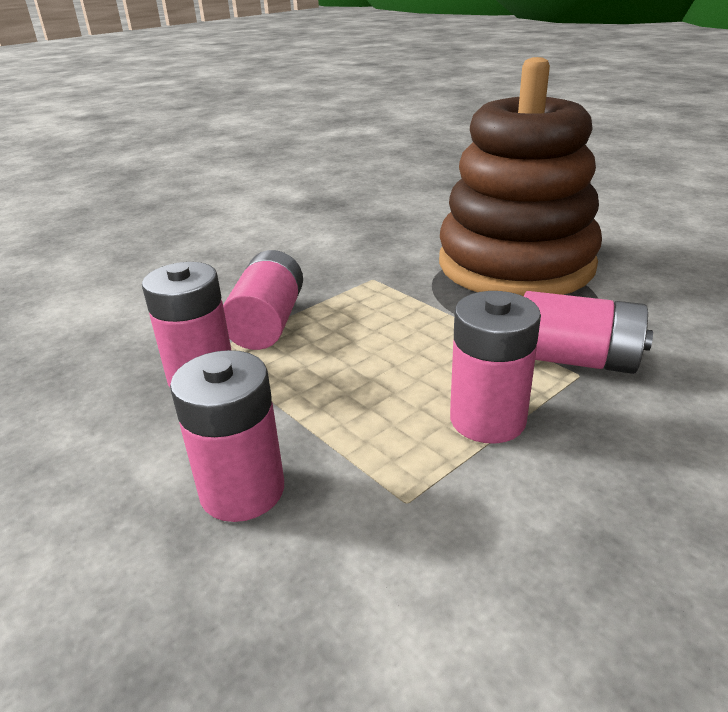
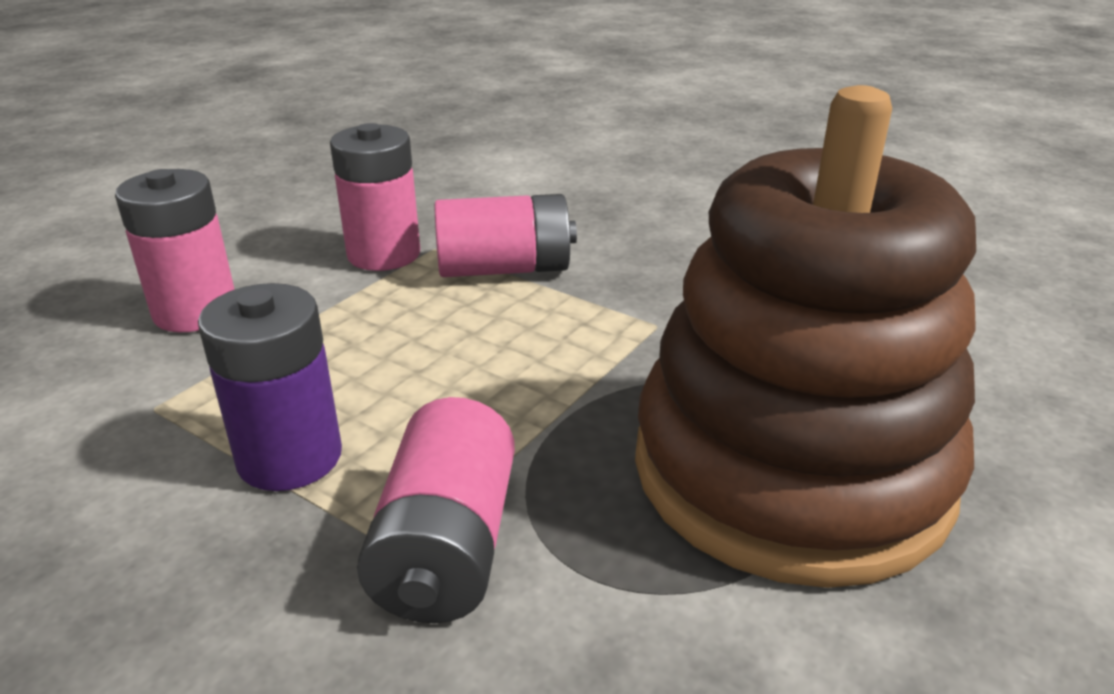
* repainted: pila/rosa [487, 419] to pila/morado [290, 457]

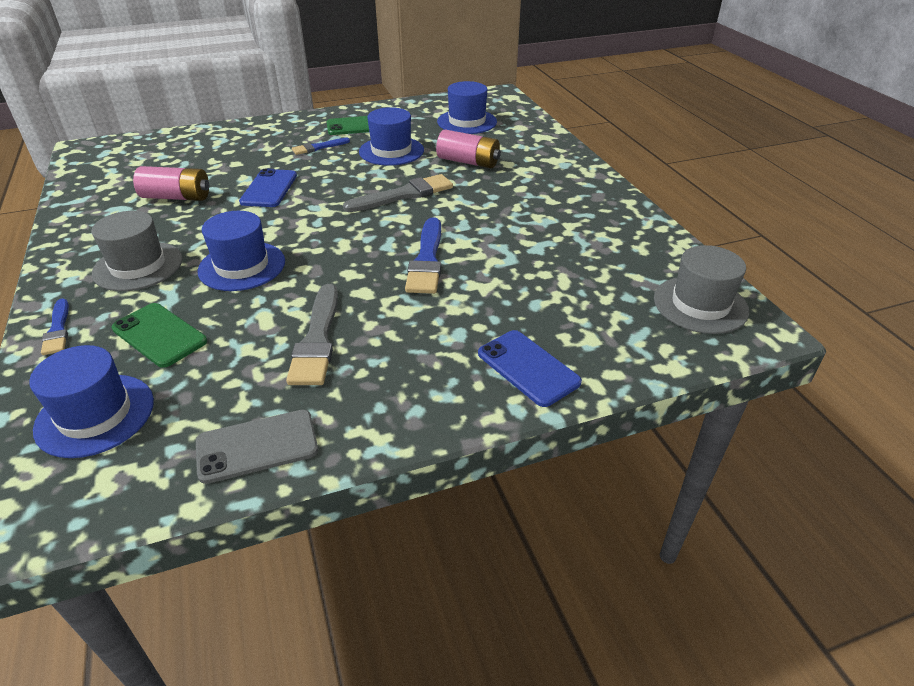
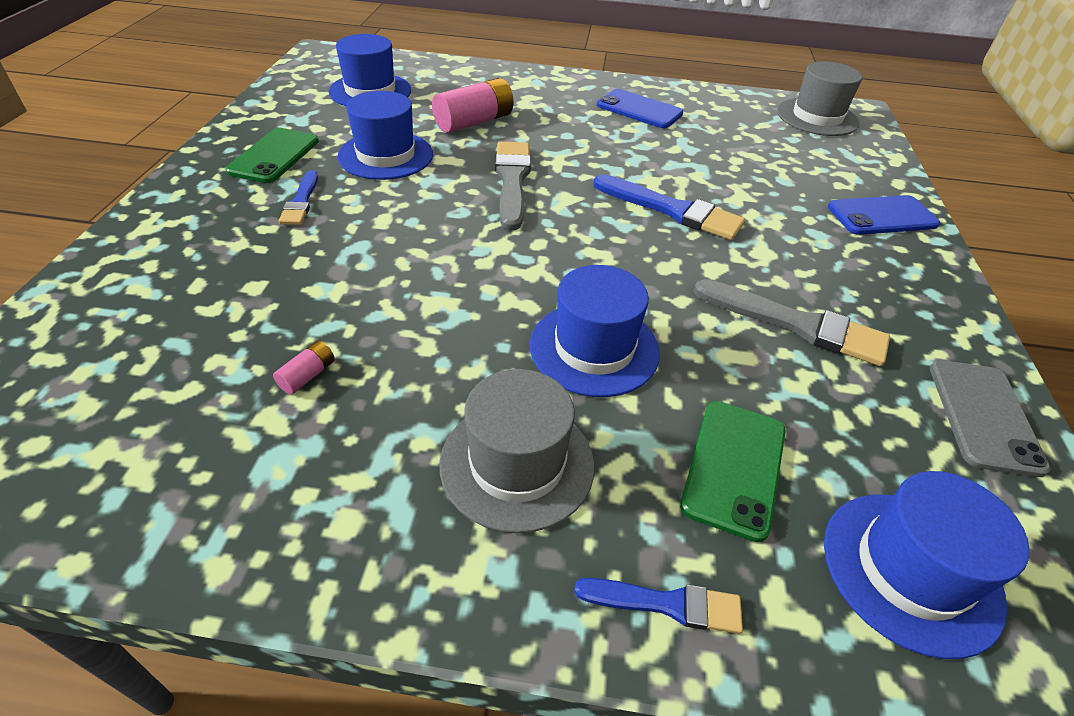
* scaled: pila/rosa [177, 197] = [308, 375] x0.46
* shifted: móvil/azul [269, 189] to [639, 110]
* rotated: móvil/verde [159, 335] = [734, 467] 45 degrees counterclockwise

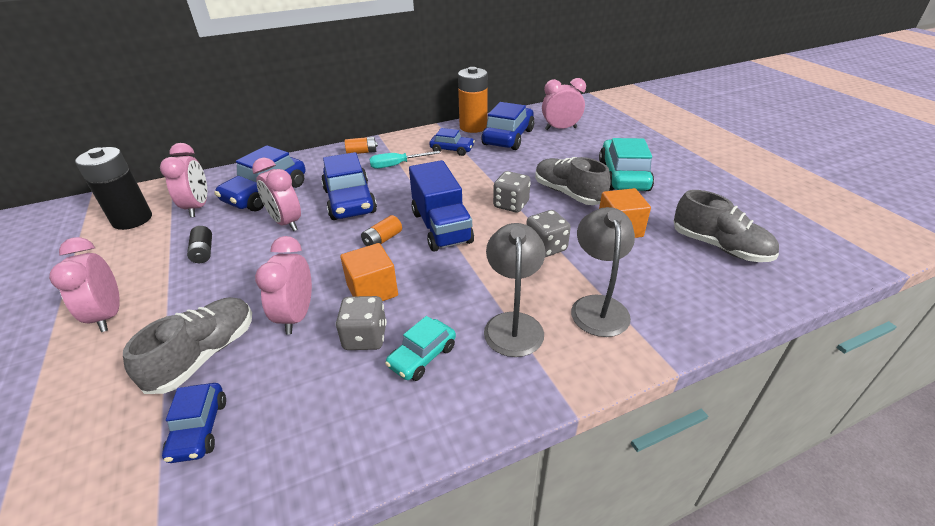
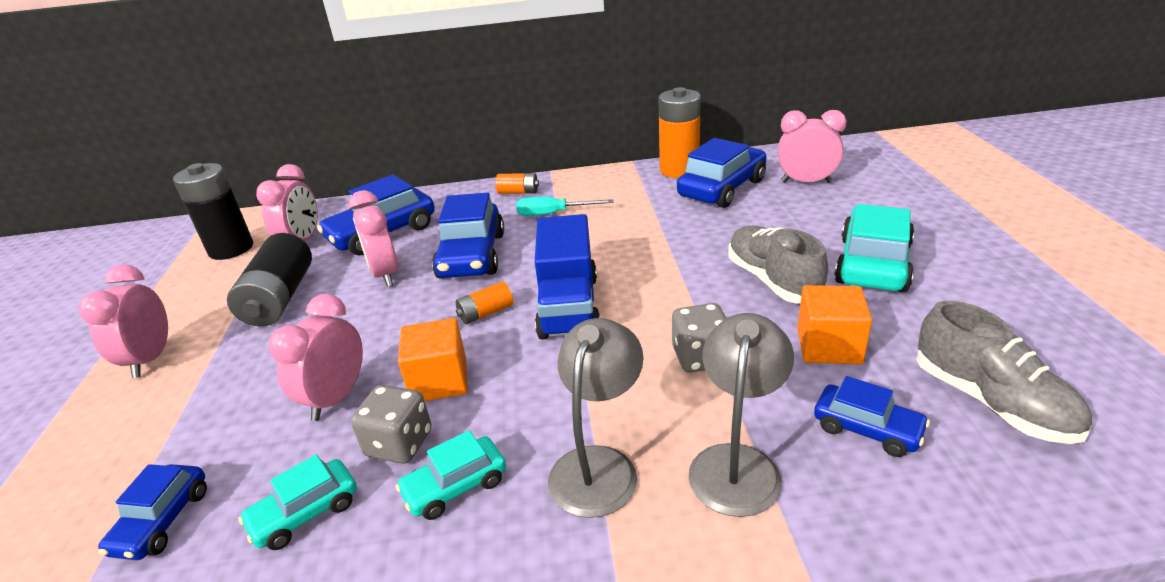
* scaled: pila/negro [203, 252] = [280, 298] x2.02
* new: coche/turquesa [305, 513]
* shifted: coche/azul [452, 150] to [867, 429]
* gone: zapato/gris [205, 355]
* gone: dado/gris [511, 205]

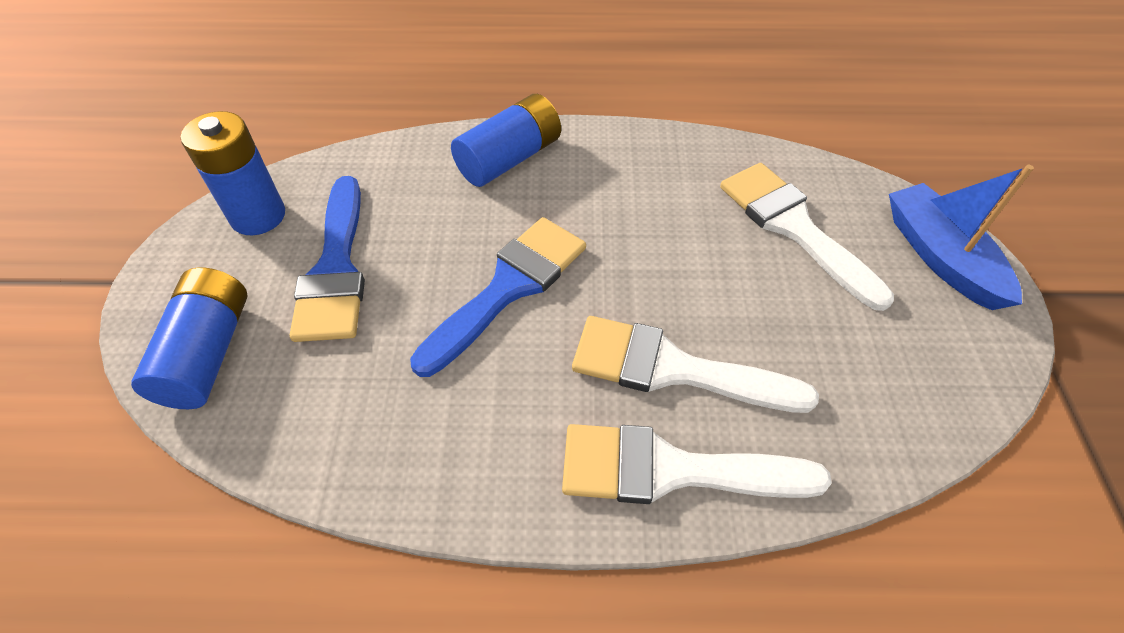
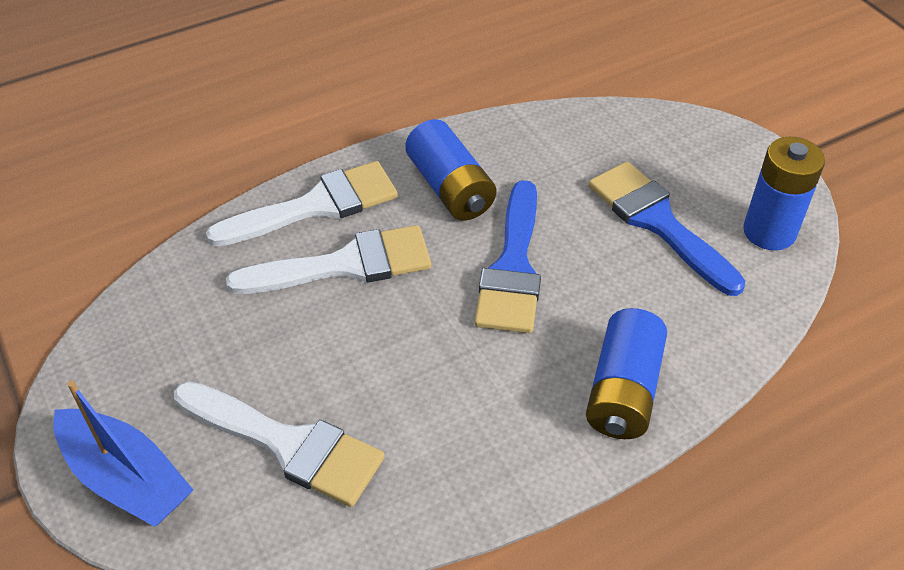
* shifted: pila/azul [207, 353] to [450, 188]

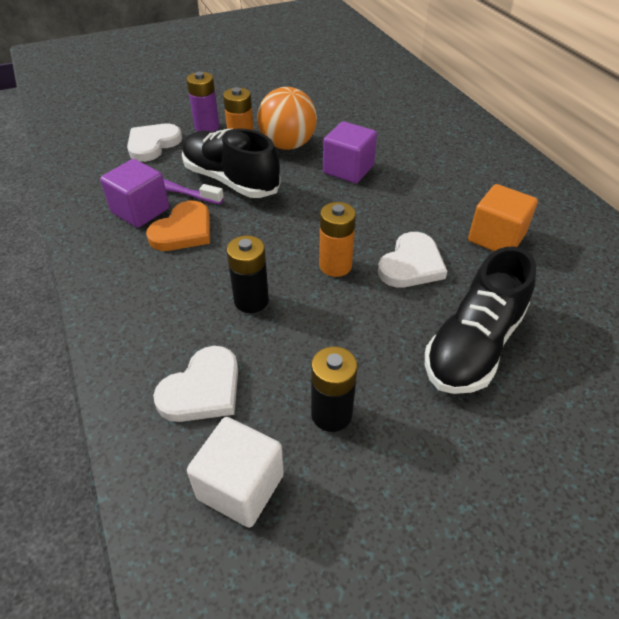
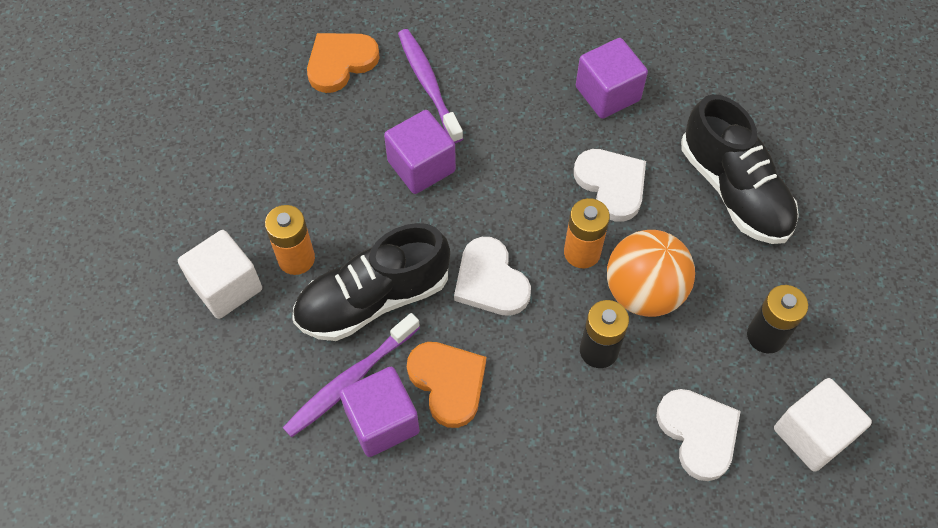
* swapped: pila/morado [207, 127] to cubo/blanco [226, 286]
* new: corazón/naranja [340, 62]
* new: cepillo de dientes/morado [428, 84]
* shifted: corazón/blanco [153, 144] to [490, 281]
* repainted: cubo/naranja [496, 238] to cubo/morado [607, 93]
* shifted: pelota/naranja [287, 145] to [643, 292]

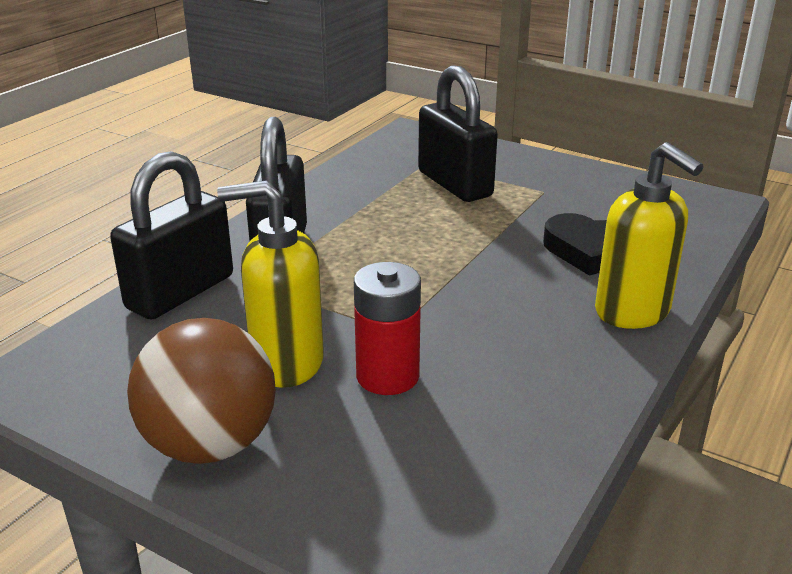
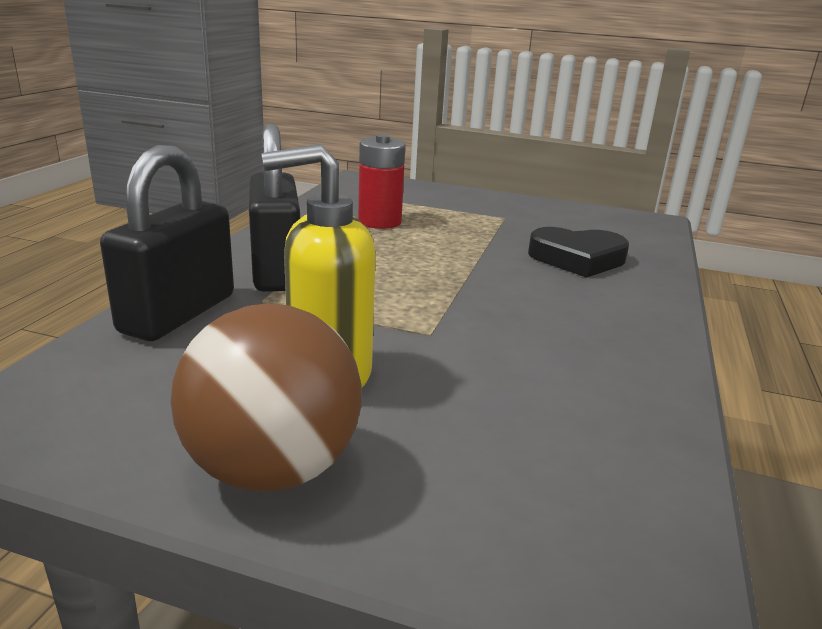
* shifted: pila/rojo [387, 376] to [379, 222]
* gone: candado/negro [454, 184]
* gone: dispensador de jabón/amarillo [633, 312]

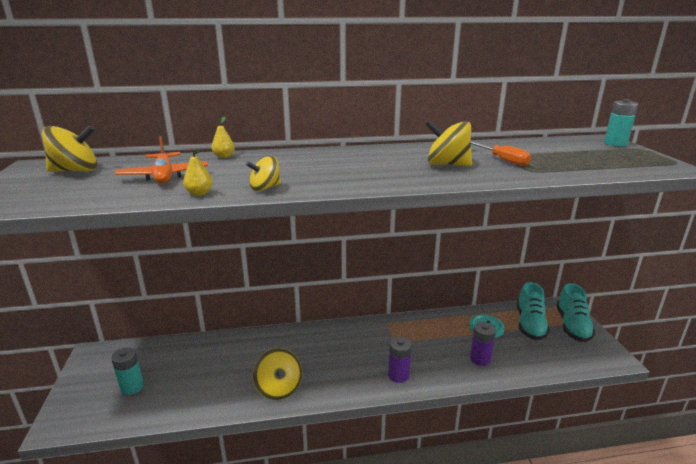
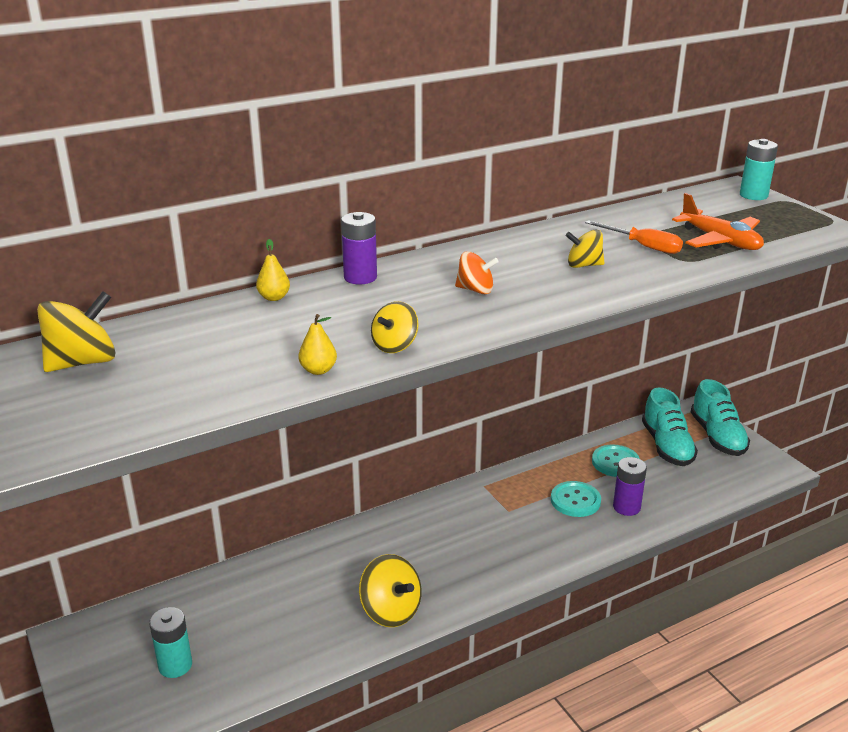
* shifted: pila/morado [398, 375] to [360, 277]
* new: peonza/naranja [475, 290]
* new: botón/turquesa [575, 500]
* scaled: peonza/amarillo [447, 164] = [584, 265] x0.63
* shifted: avión/naranja [164, 176] to [720, 241]

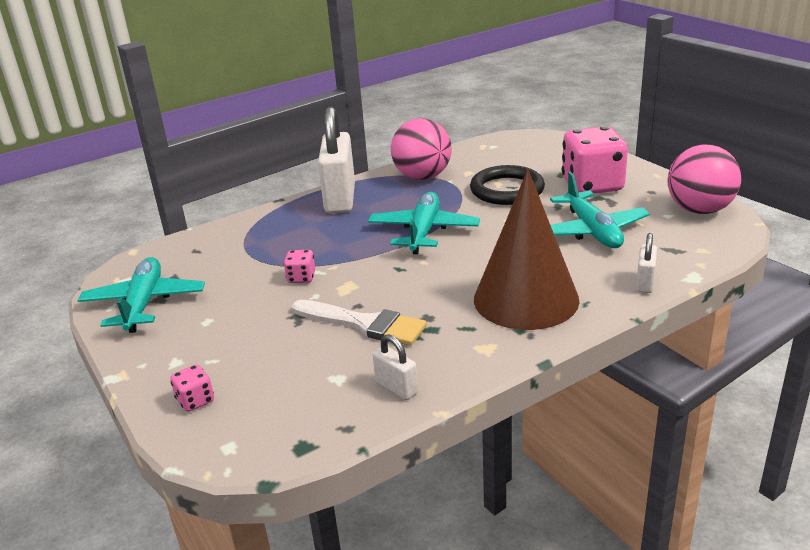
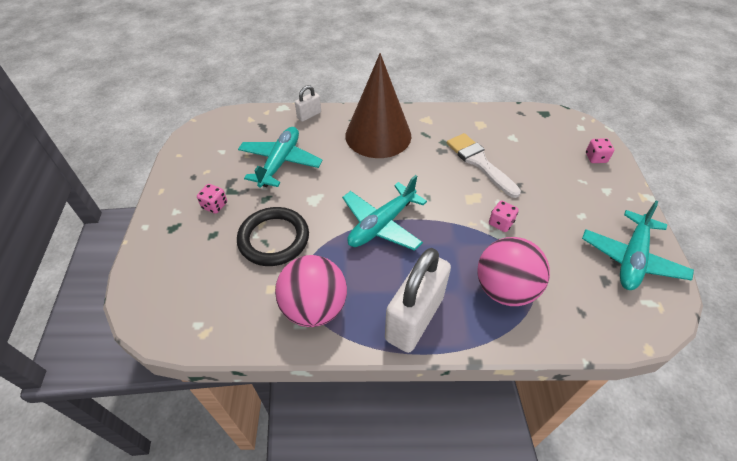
* scaled: dado/rosa [592, 185] = [215, 205] x0.43
* shifted: pelota/rosa [699, 210] to [504, 289]
* gone: candado/blanco [396, 388]

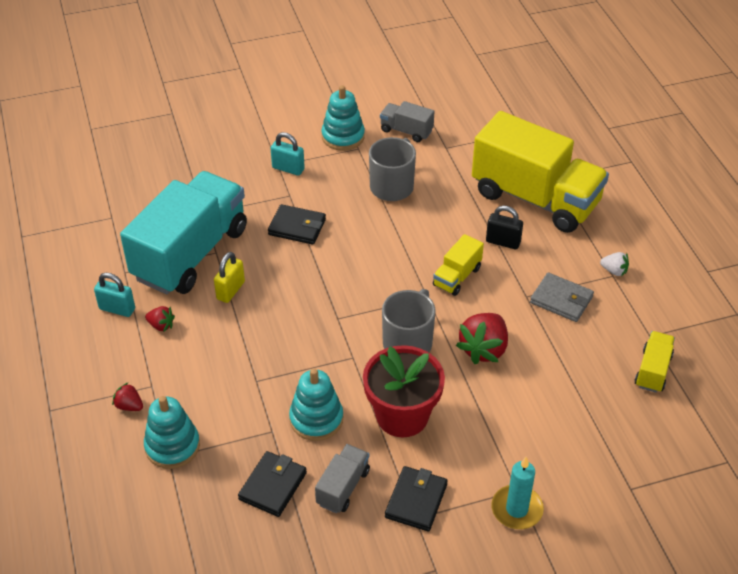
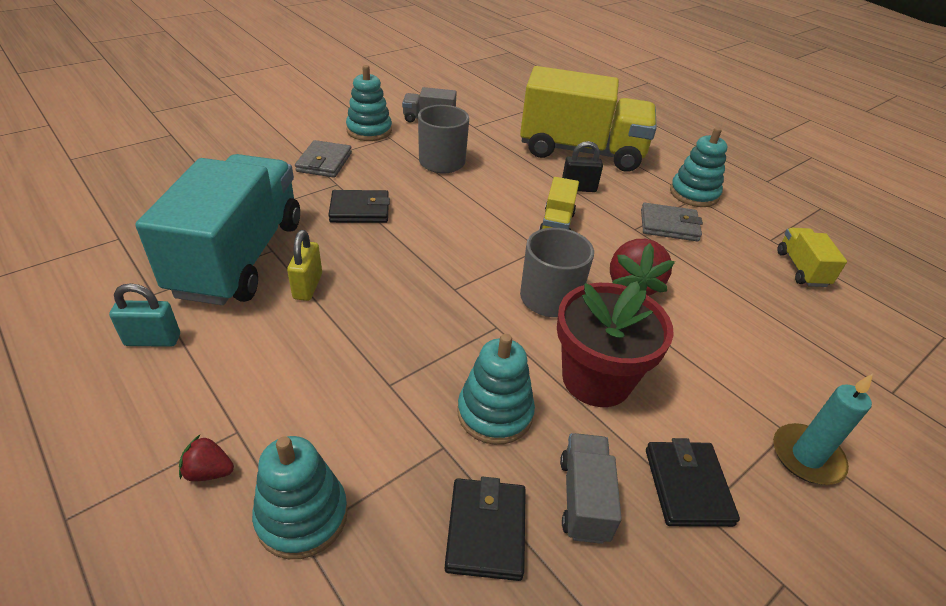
* swapped: candado/turquesa [288, 168] to cartera/gris [324, 162]
* swapped: fresa/blanco [614, 271] to juguete apilable/turquesa [694, 194]
* gone: fresa/rojo [161, 325]

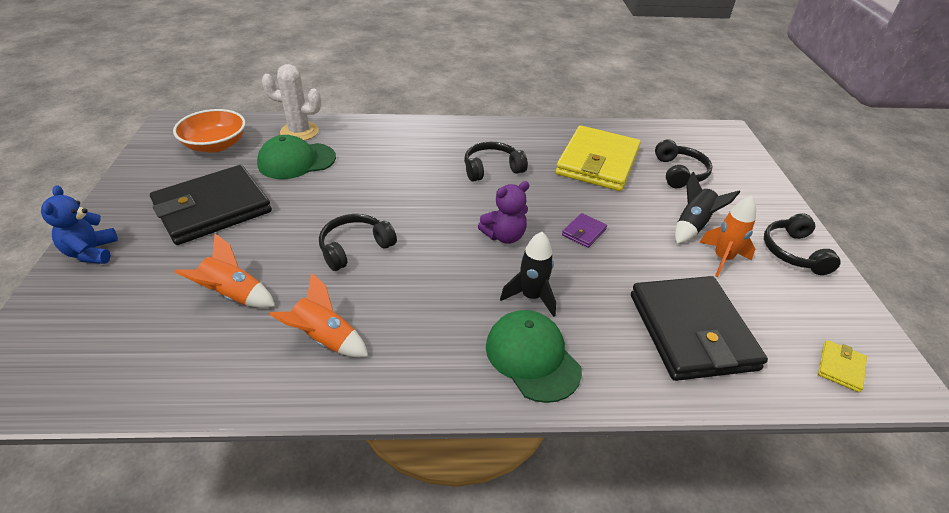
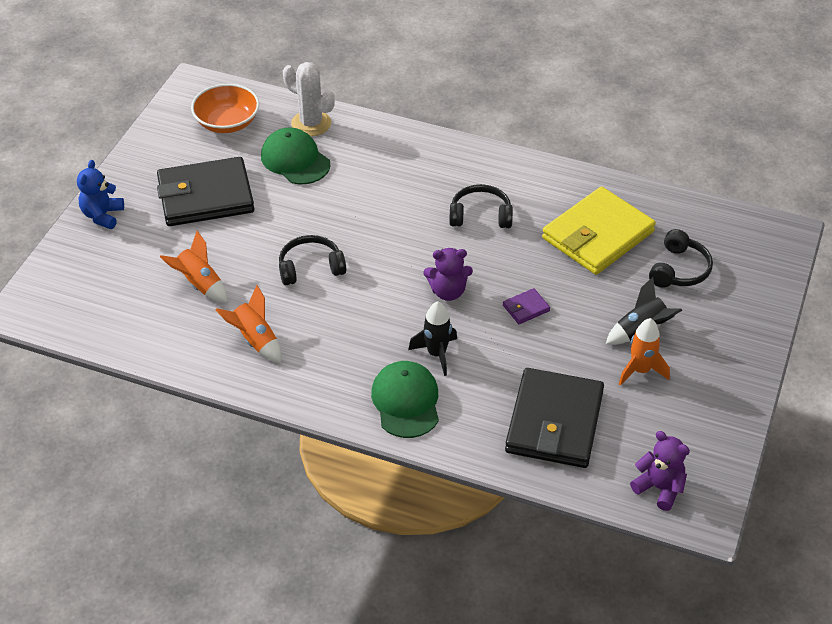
* rotated: gorra/verde [296, 161] = [295, 160] 45 degrees clockwise
* swapped: cartera/amarillo [840, 367] to osito/morado [659, 488]
* gone: auriculares/negro [793, 252]

